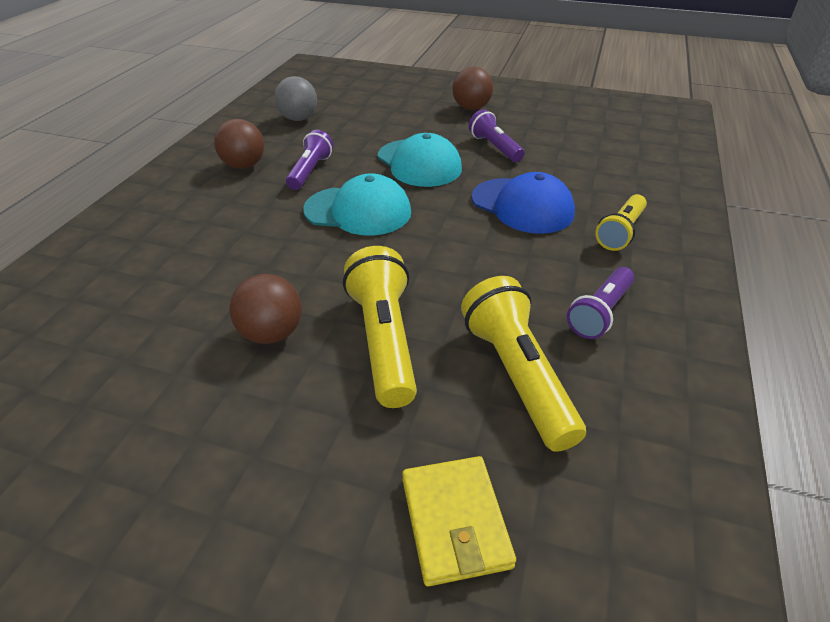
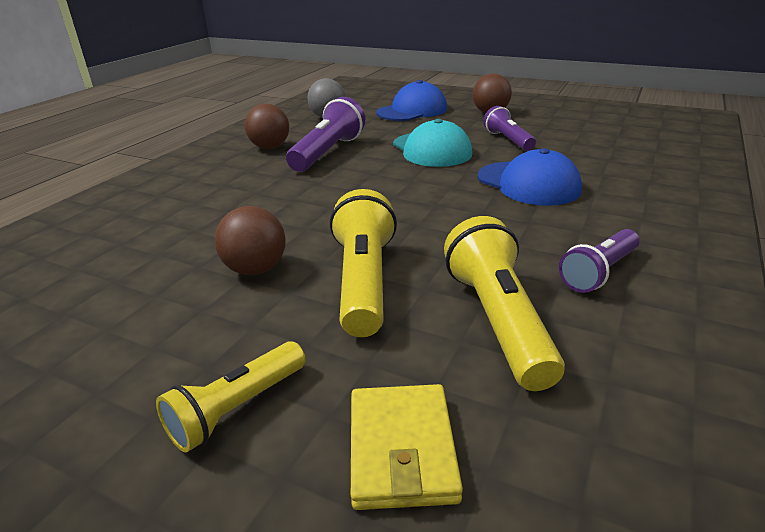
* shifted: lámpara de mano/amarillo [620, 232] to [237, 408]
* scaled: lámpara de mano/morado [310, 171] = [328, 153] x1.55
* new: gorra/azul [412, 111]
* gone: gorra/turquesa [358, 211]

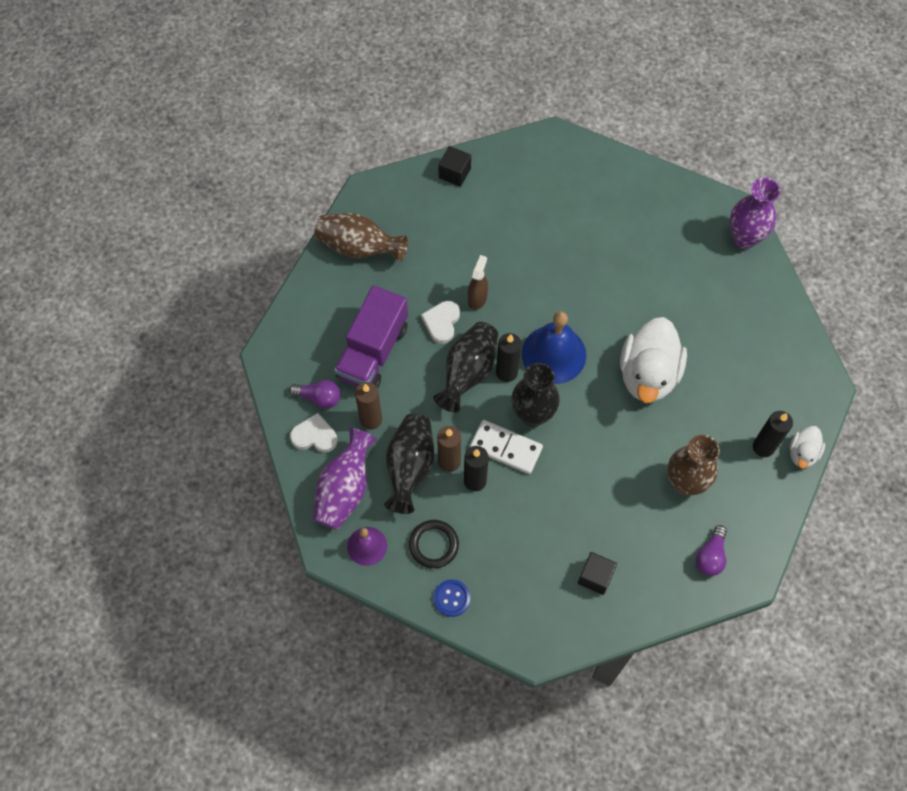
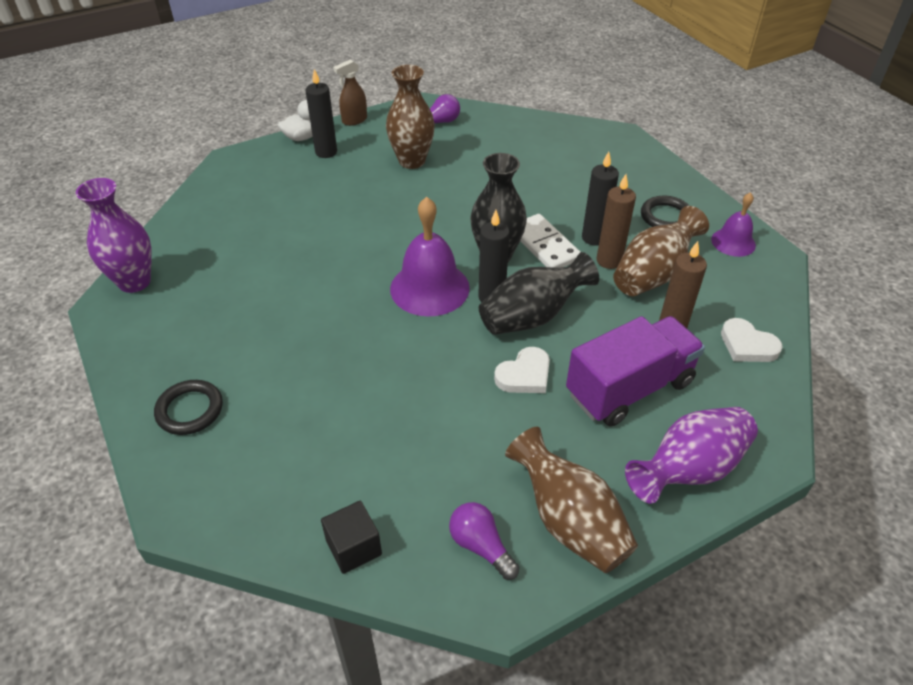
* new: anillo/negro [190, 410]
* shifted: pulverizador/marrón [477, 298] to [354, 120]
* repainted: campana/azul [553, 354] to campana/morado [429, 288]
* shifted: bombilla/morado [319, 397] to [481, 546]
* repainted: florero/negro [410, 467] to florero/marrón [653, 274]
* shifted: florero/morado [345, 489] to [689, 470]
* gone: botón/azul [451, 598]
* gone: cubo/negro [595, 577]
* gone: pato/blanco [648, 374]

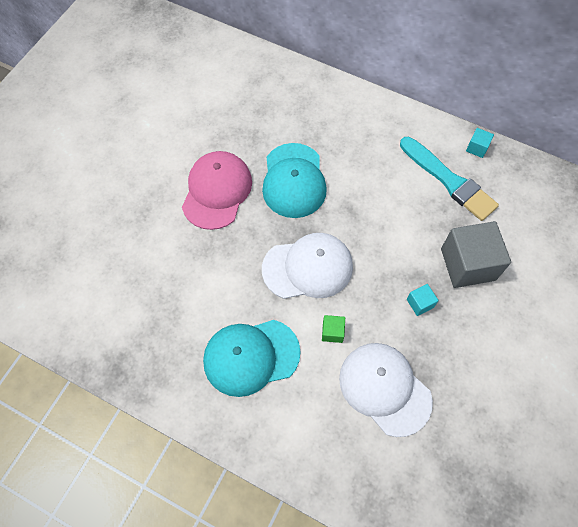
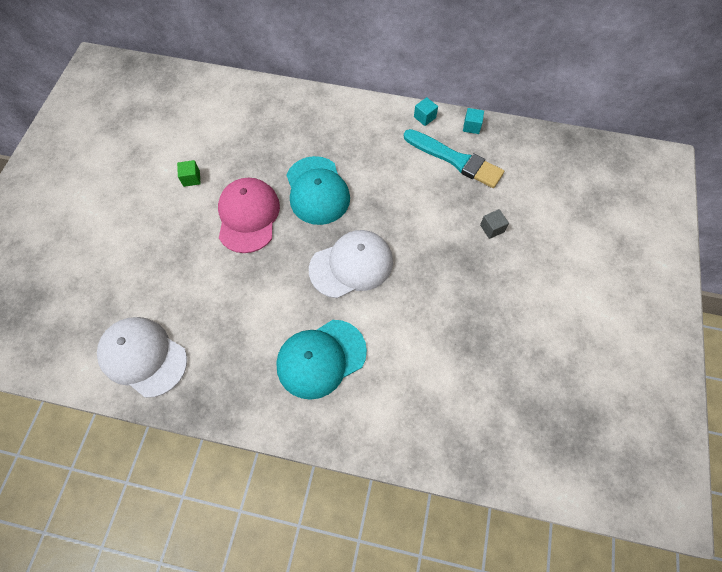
* shifted: gorra/blanco [384, 388] to [143, 357]
* shifted: cubo/verde [332, 332] to [191, 178]
* shifted: cubo/turquesa [420, 303] to [424, 117]
* scaled: cubo/gris [468, 264] = [492, 228] x0.44

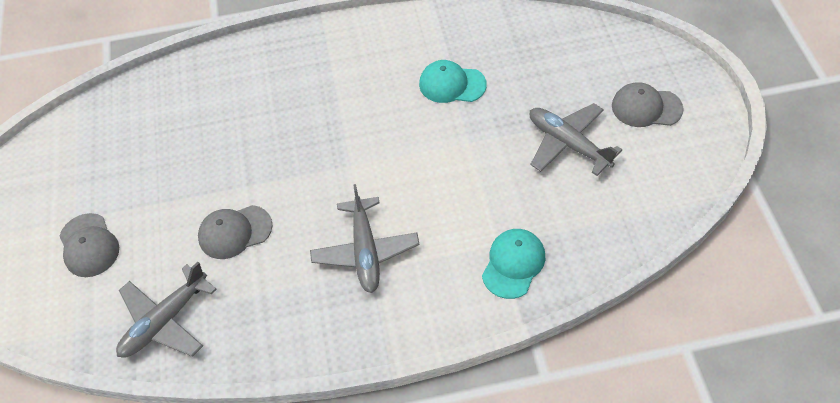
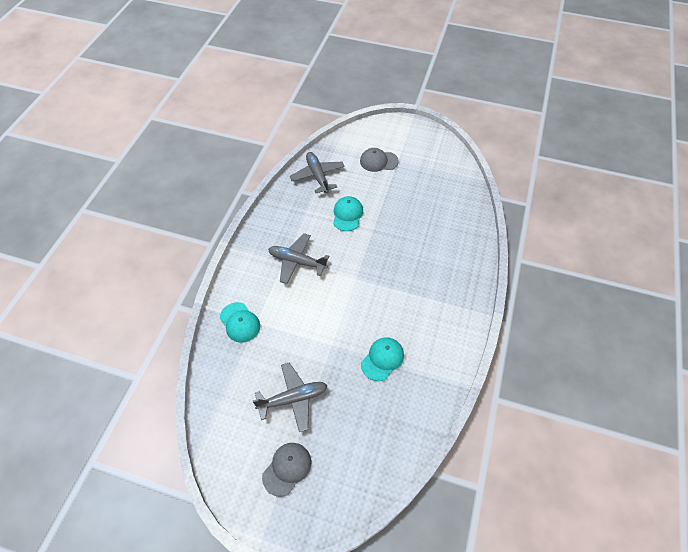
* repainted: gorra/gris [235, 232] to gorra/turquesa [347, 214]

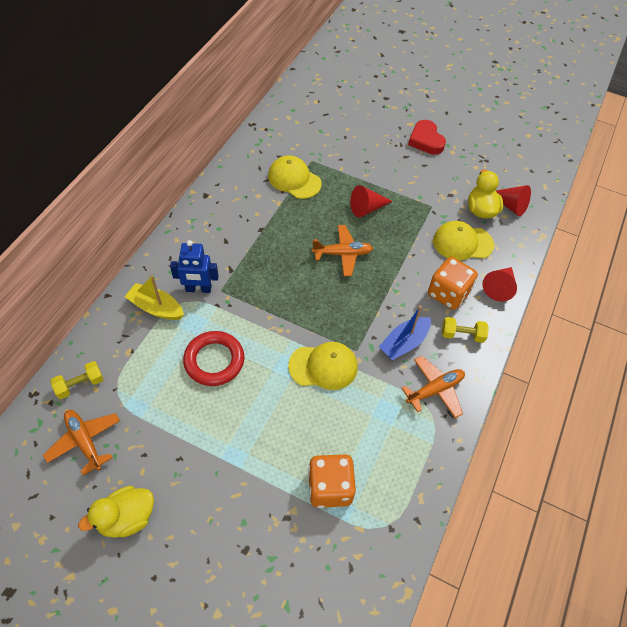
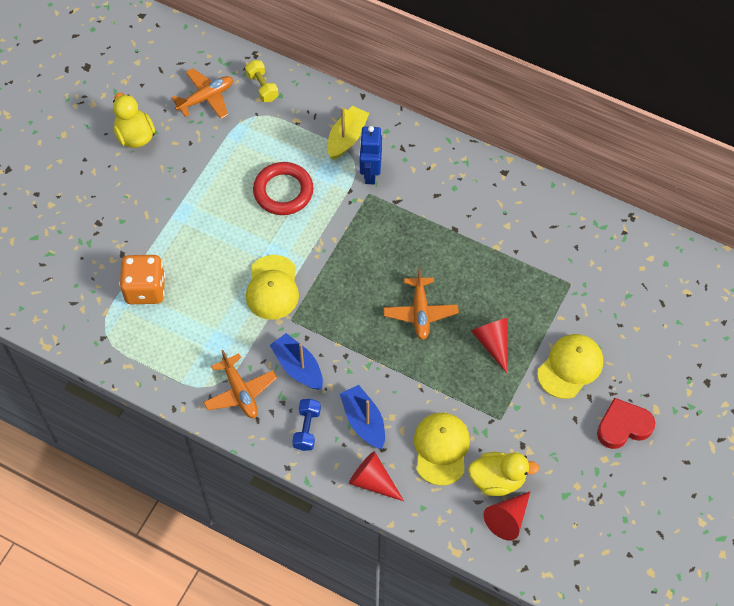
* repainted: mancuerna/amarillo [462, 335] to mancuerna/azul [307, 429]
* swapped: dado/naranja [448, 293] to barco/azul [363, 421]
* shifted: gorra/amarillo [294, 179] to [570, 367]

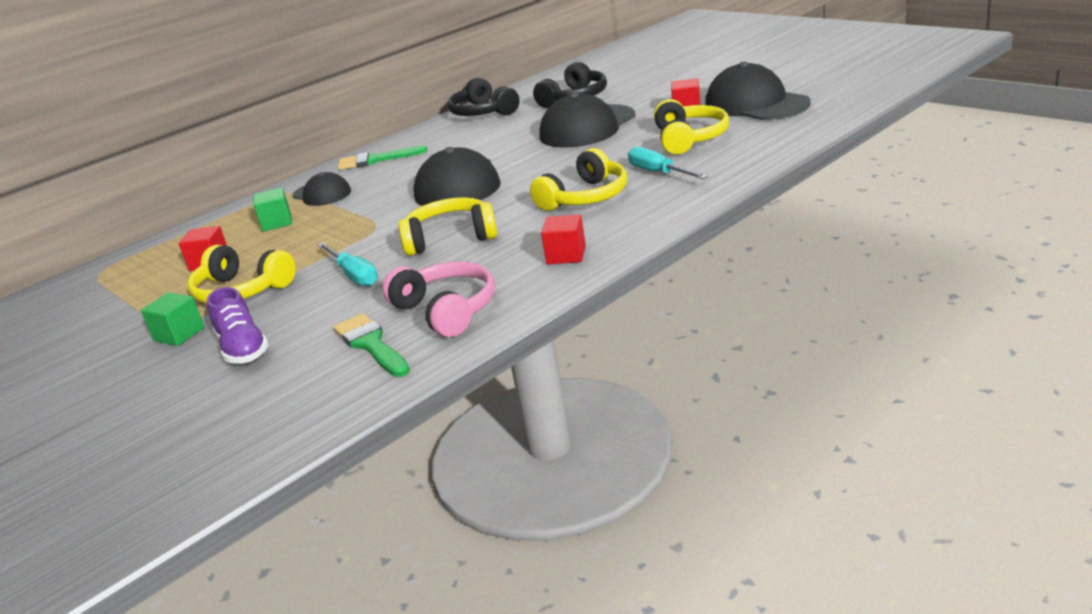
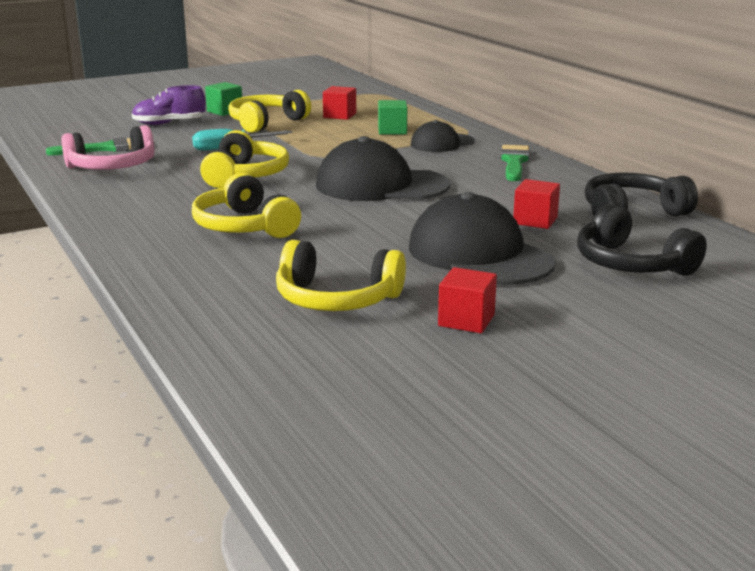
* shifted: cubo/rojo [566, 255] to [535, 221]
* gone: destornillador/turquesa [658, 173]
* gone: gorra/negro [756, 104]

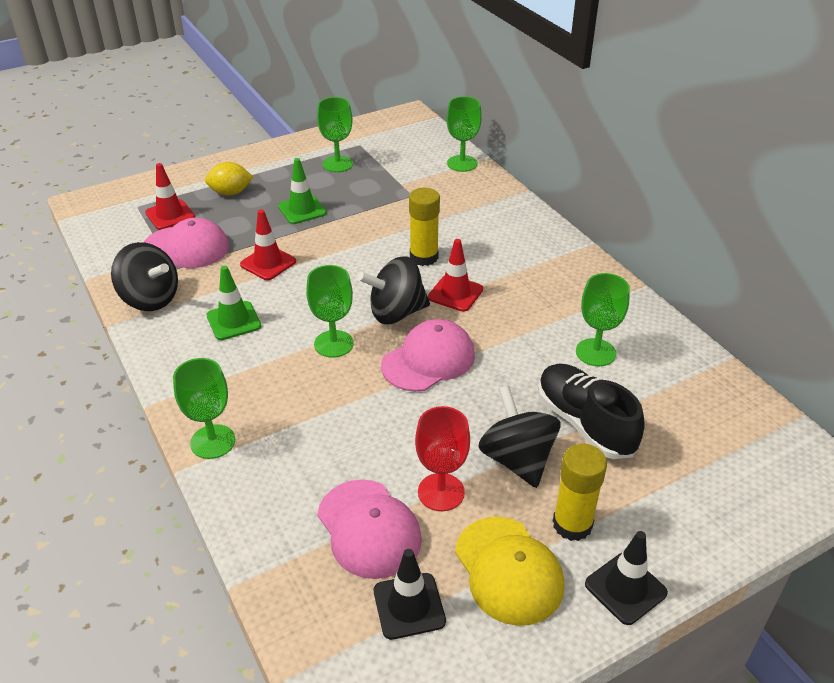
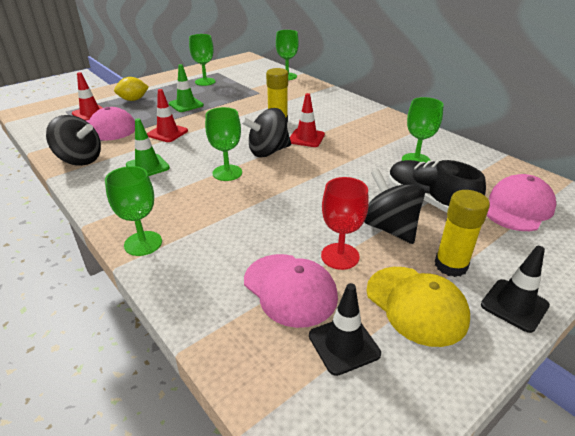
* shifted: gorra/rosa [428, 360] to [518, 207]

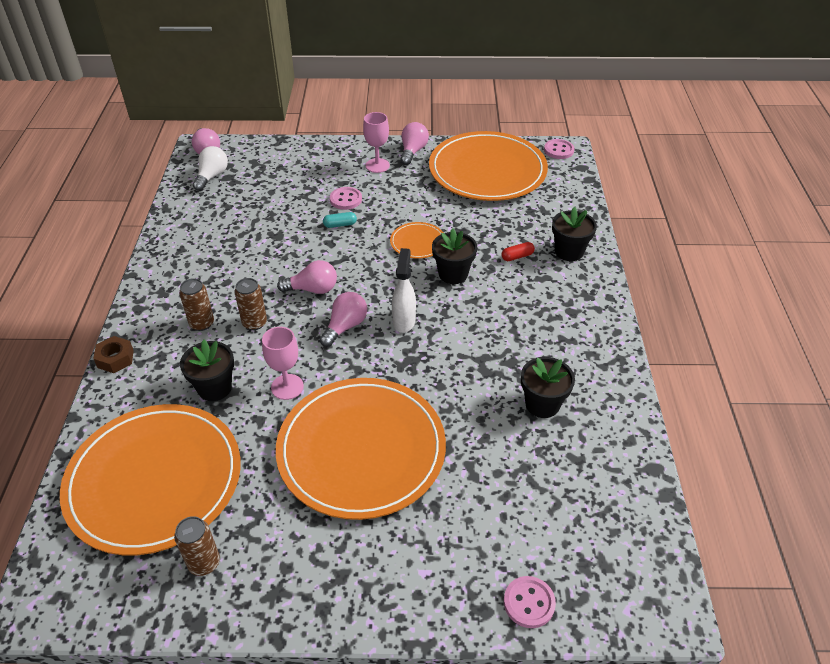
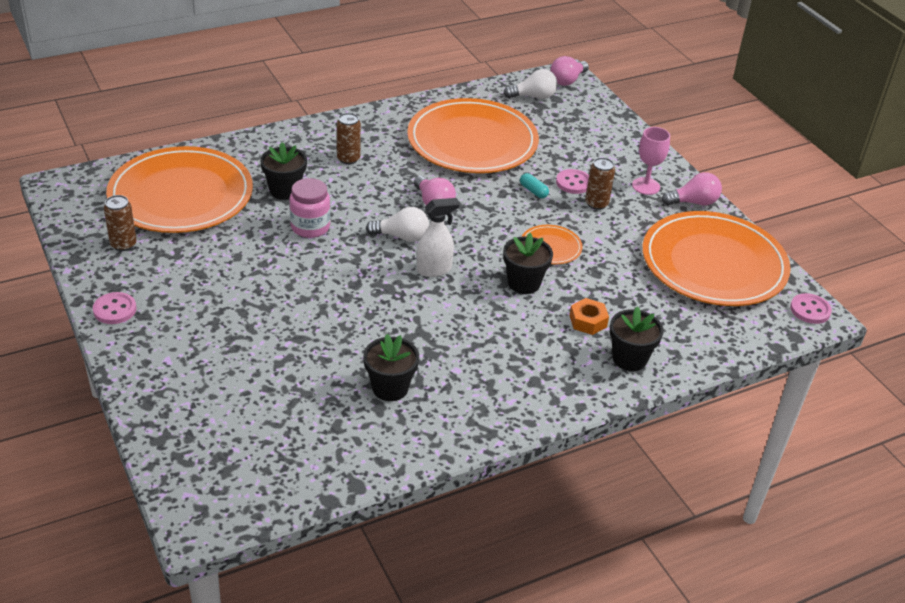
* shifted: botón/rosa [529, 603] to [115, 310]
* swapped: copa/rosa [287, 387] to tarro/rosa [310, 227]
* repainted: bombilla/rosa [345, 326] to bombilla/blanco [401, 237]
* shifted: plato/naranja [361, 450] to [472, 141]
* swapped: cápsula/rojo [517, 256] to tuerca/naranja [588, 321]
* shifted: lata/marrón [254, 323] to [596, 204]
* gone: tuerca/marrón [115, 359]

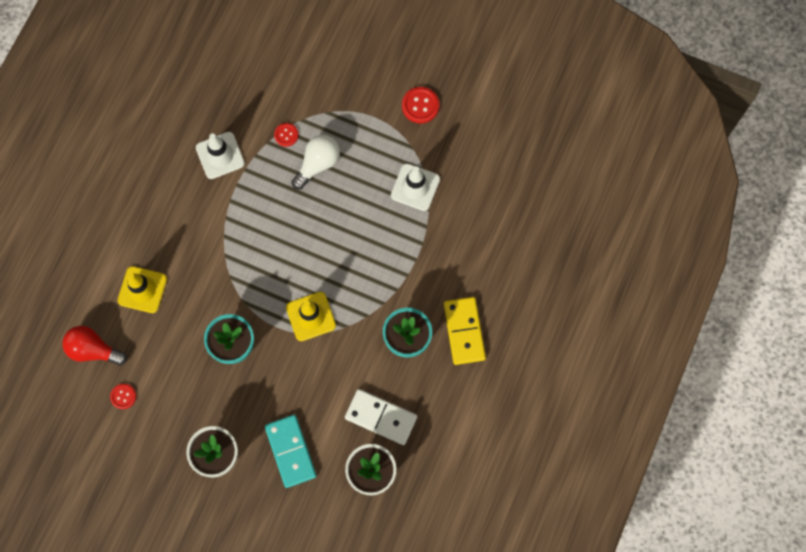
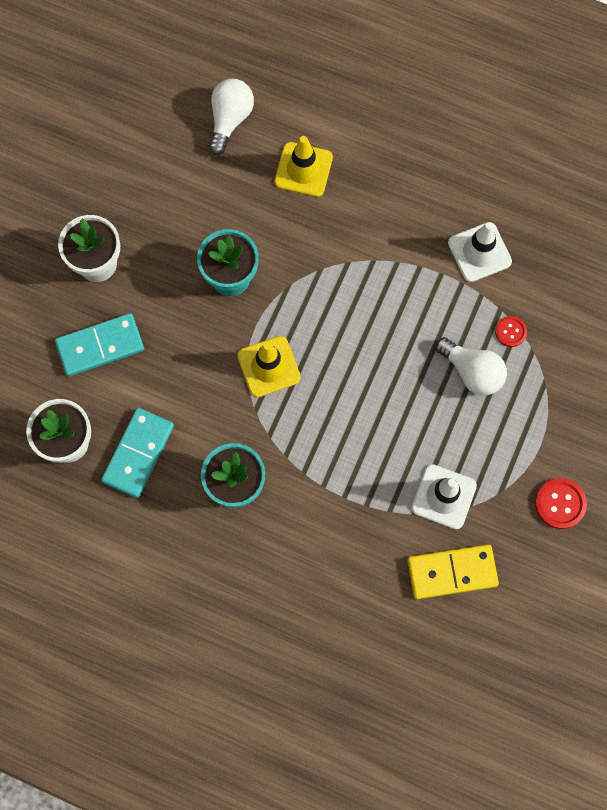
* repainted: ficha de dominó/blanco [381, 417] to ficha de dominó/turquesa [138, 453]
* repainted: bombilla/rojo [93, 350] to bombilla/blanco [230, 119]
* shifted: ficha de dominó/amarillo [464, 331] to [452, 572]
* gone: botón/rojo [123, 396]

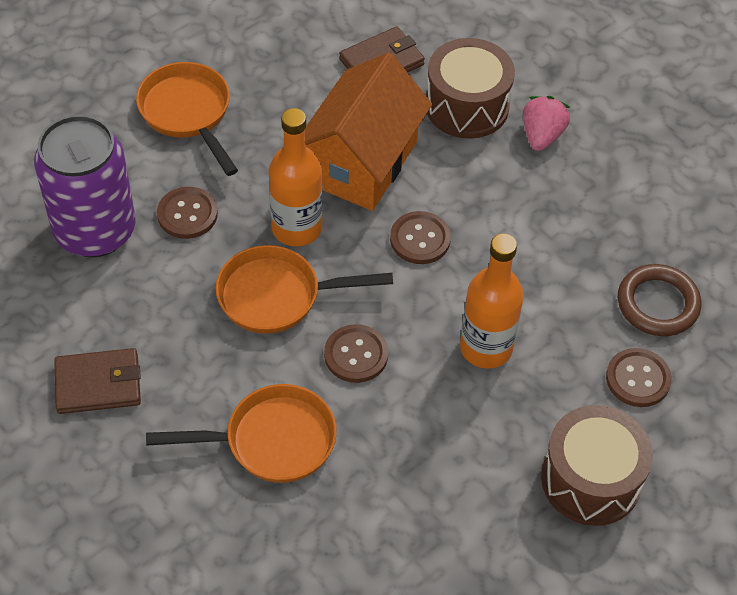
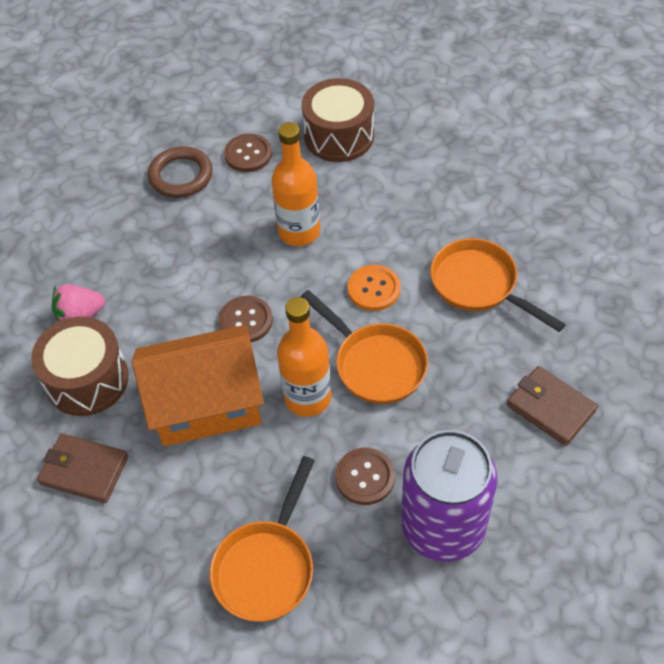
* repainted: botón/marrón [356, 355] to botón/naranja [374, 289]

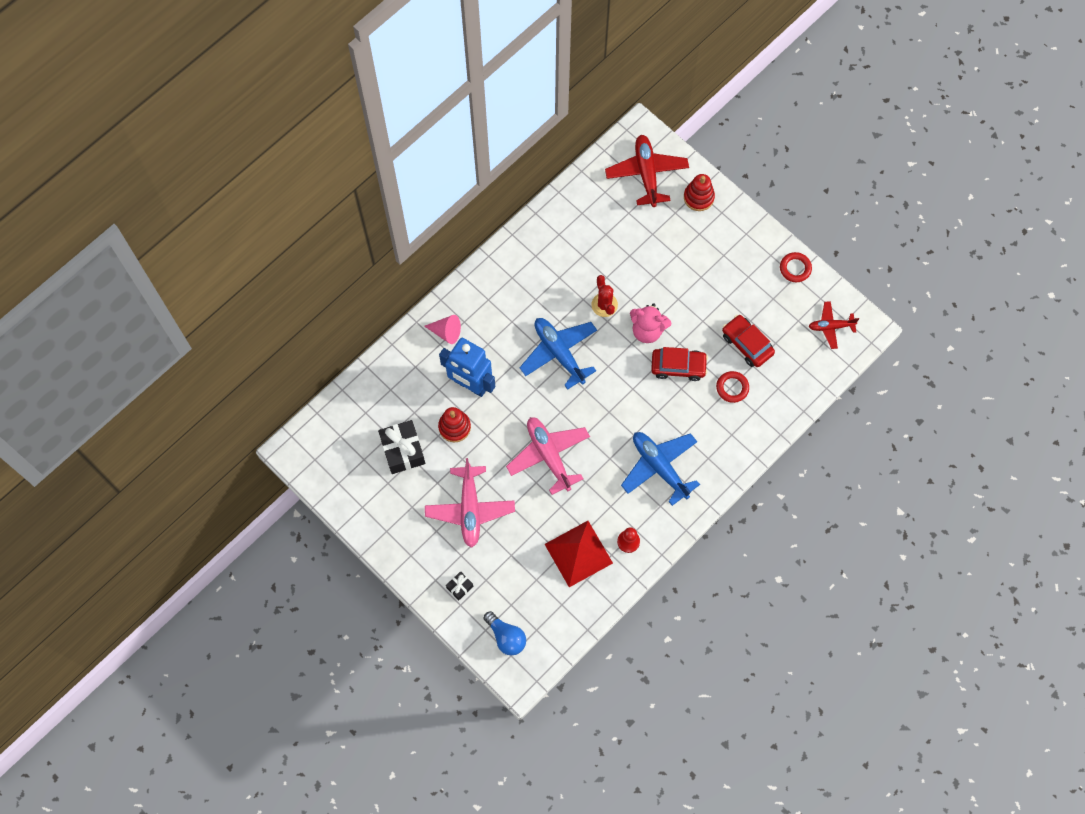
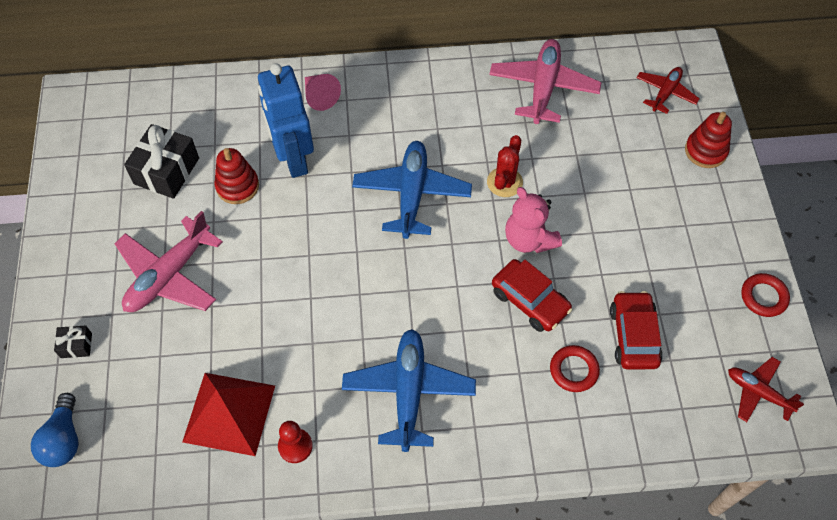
* shifted: avión/rosa [548, 455] to [543, 87]
* scaled: avión/rojo [646, 173] = [665, 93] x0.59

